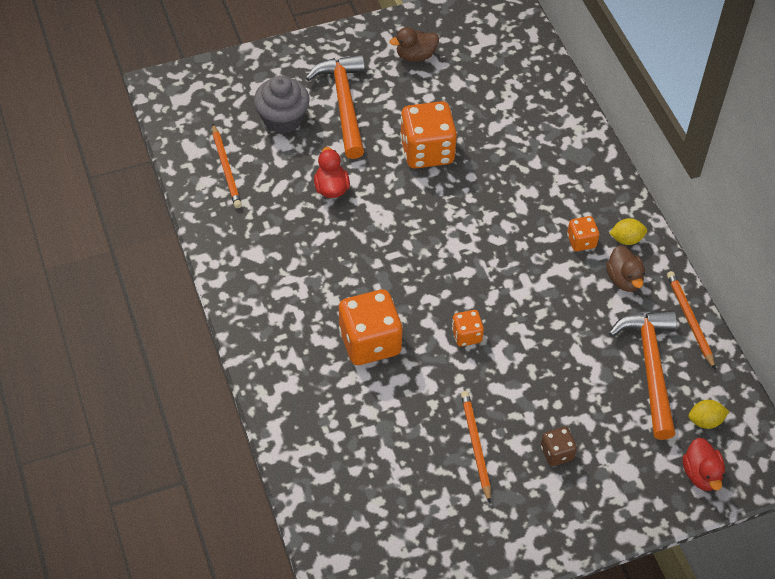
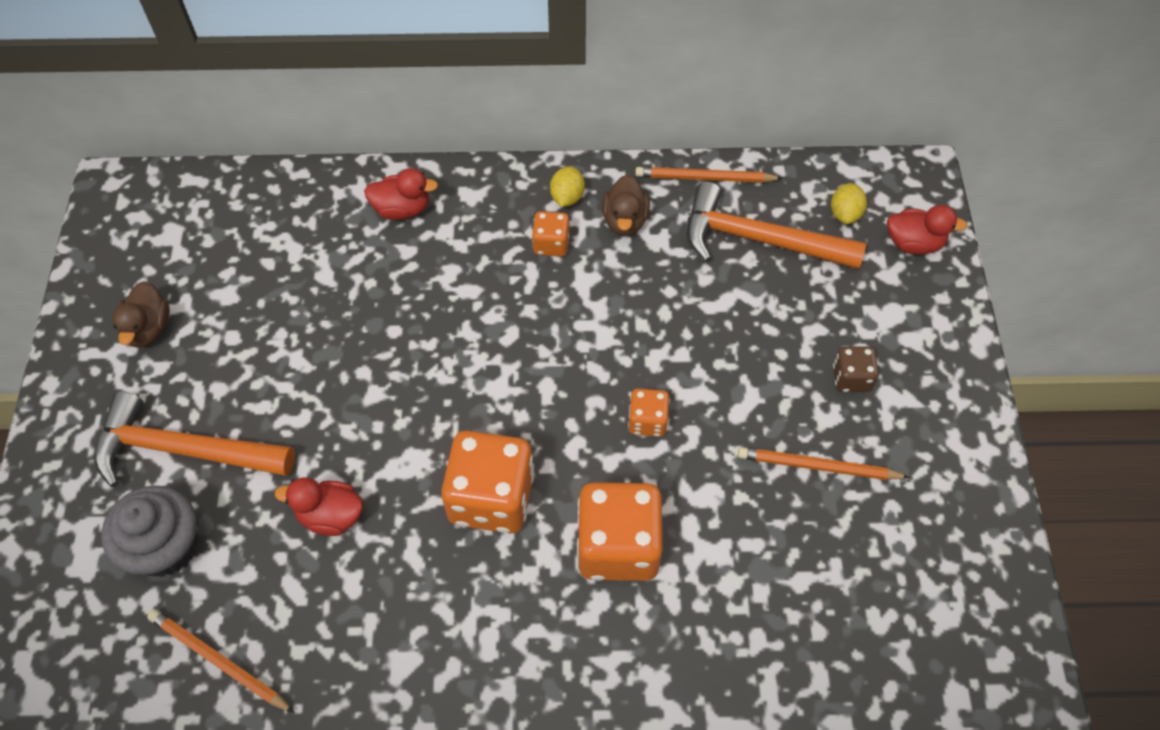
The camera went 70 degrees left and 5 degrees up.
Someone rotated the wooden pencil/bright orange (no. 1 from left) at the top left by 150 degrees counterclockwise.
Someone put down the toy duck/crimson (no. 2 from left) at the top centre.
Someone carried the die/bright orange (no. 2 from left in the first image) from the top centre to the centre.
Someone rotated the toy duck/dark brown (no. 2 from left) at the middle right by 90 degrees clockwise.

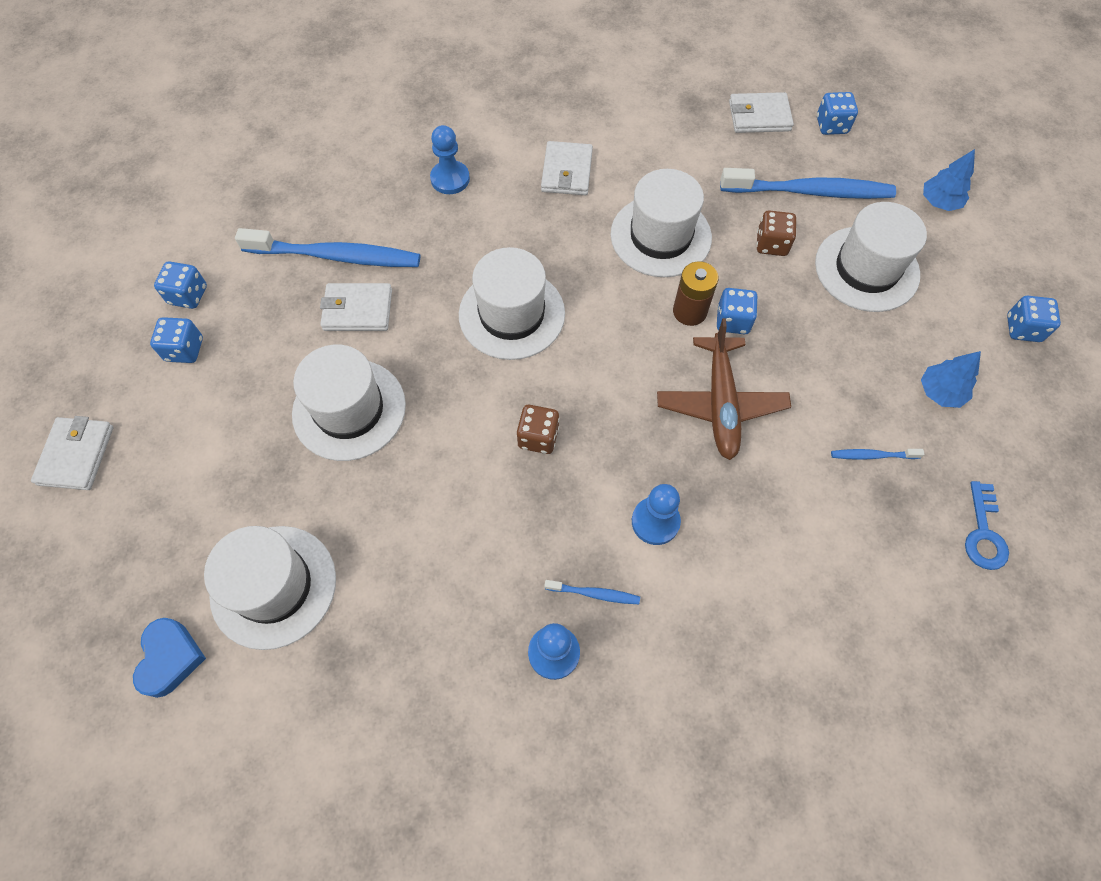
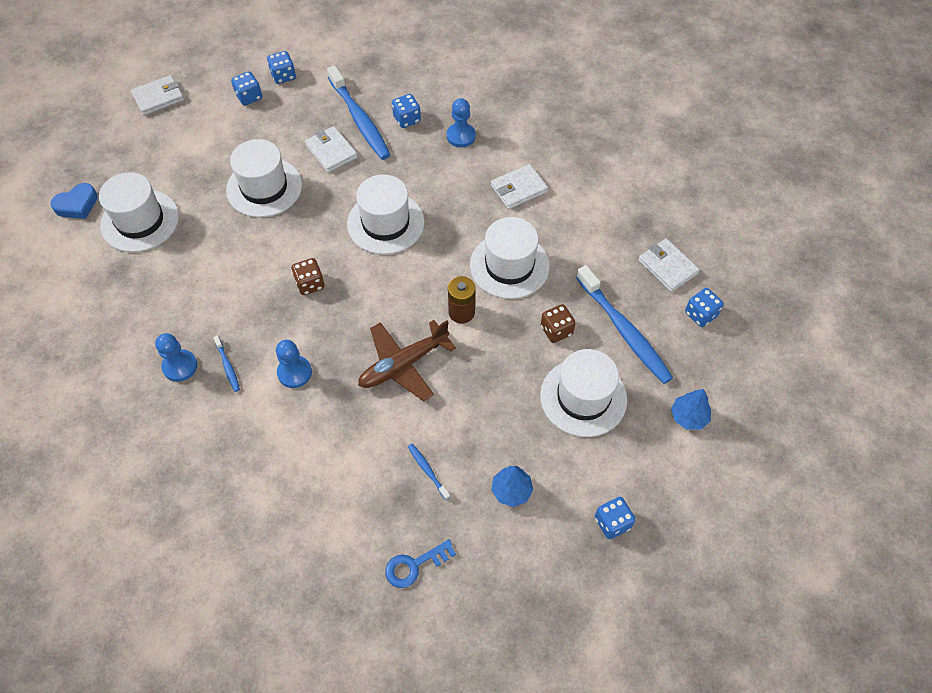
The camera went 55 degrees right and 5 degrees down.
Someone carried the die/blue (no. 3 from left) from the middle right to the top centre.

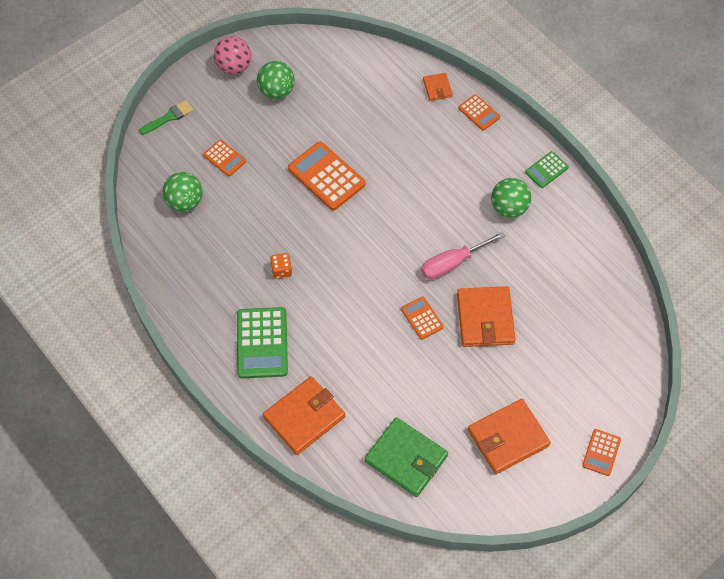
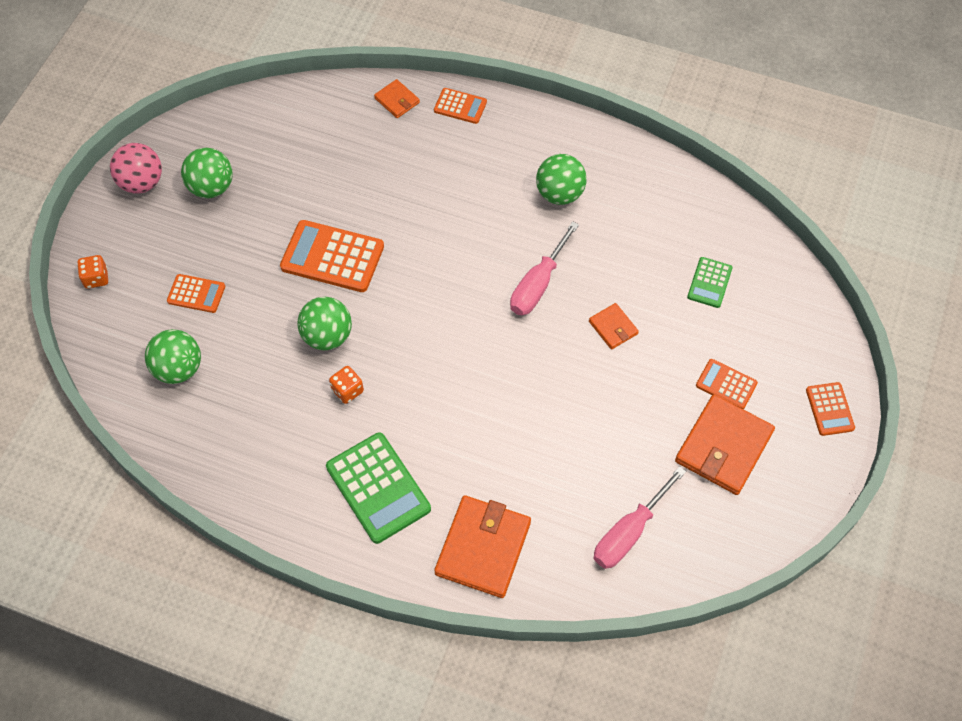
The camera went 30 degrees left and 0 degrees up.
Someone swapped the paint brush/emerald at the top left for the die/bright orange (no. 1 from left) at the middle left.
Someone put down the ball/emerald (no. 3 from left) at the centre.
Someone scaled the billfold/bright orange (no. 3 from left) at the middle right by 0.51.
Someone swapped the billfold/emerald at the bottom centre for the hand screwdriver/pink (no. 2 from left) at the bottom centre.
Someone carried the adding machine/emerald (no. 2 from left) from the top right to the middle right.
Someone carried the adding machine/bright orange (no. 3 from left in the first image) from the centre to the middle right.

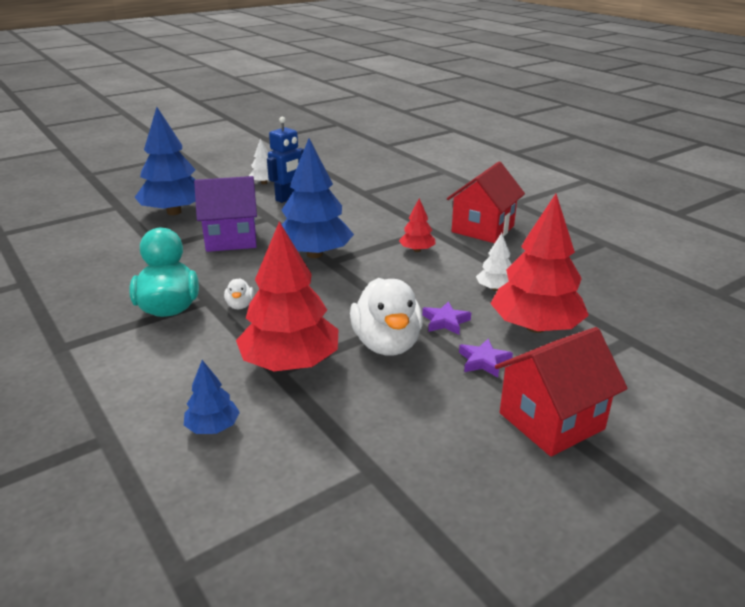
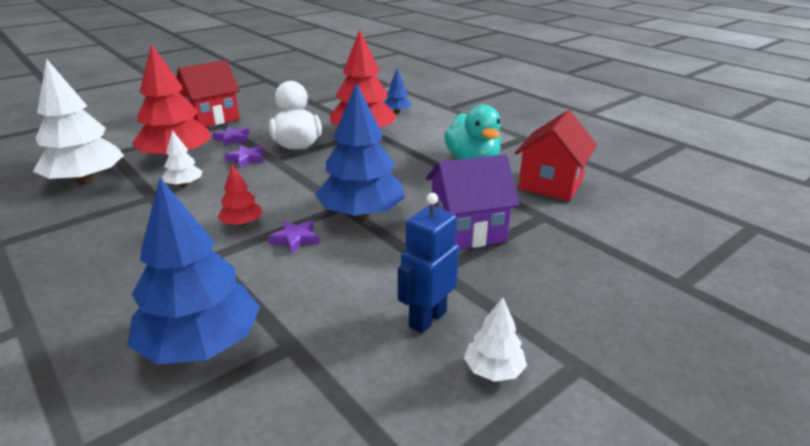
The camera went 175 degrees right and 0 degrees up.
Someone put down the toy tree/pure white (no. 1 from left) at the top left.
Someone carried the toy tree/blue (no. 1 from left) from the top left to the middle left.
Someone put down the five-pointed star/purple (no. 3 from left) at the centre.
Someone carried the house/crimson (no. 1 from left in the first image) from the top centre to the middle right.
Someone took away the toy duck/pure white (no. 1 from left) at the middle left.

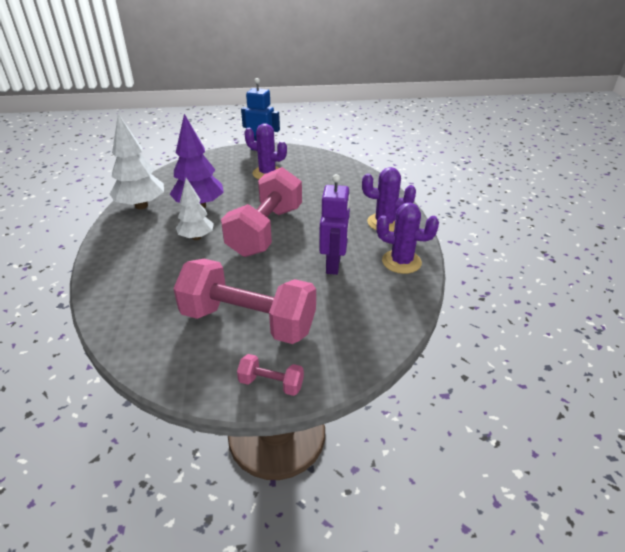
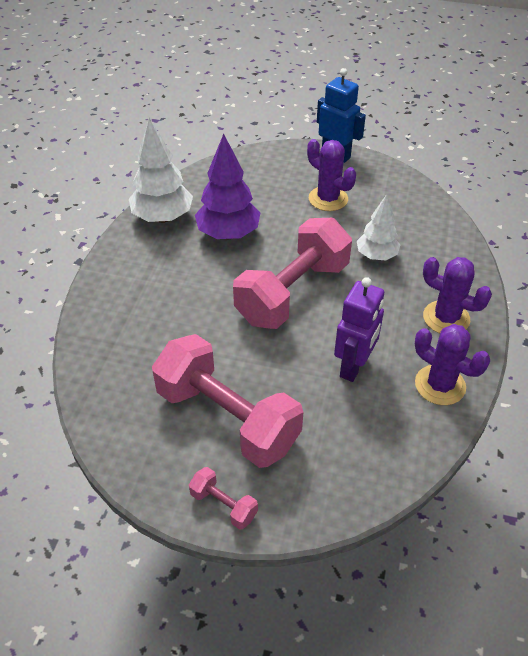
The camera went 20 degrees right and 10 degrees up.
Someone carried the toy tree/pure white (no. 2 from left) from the middle left to the middle right.

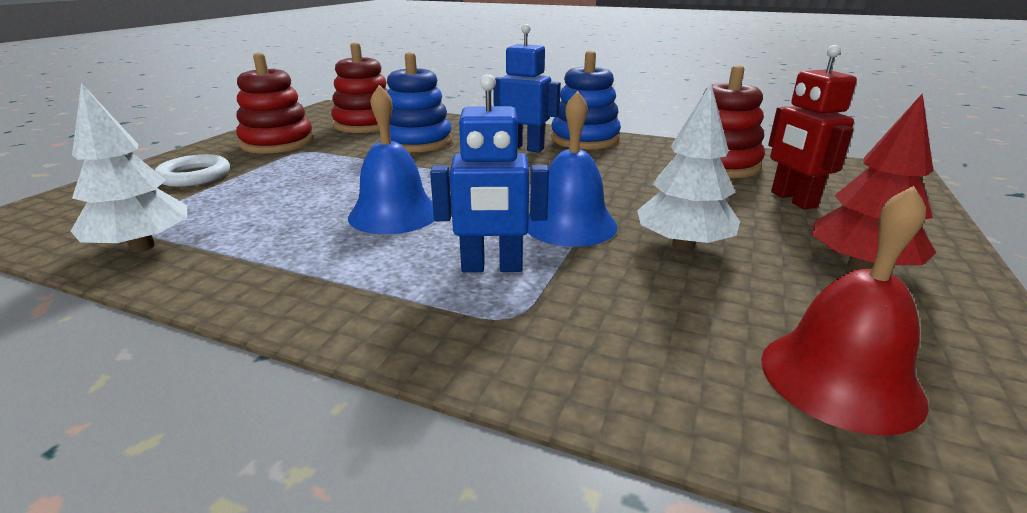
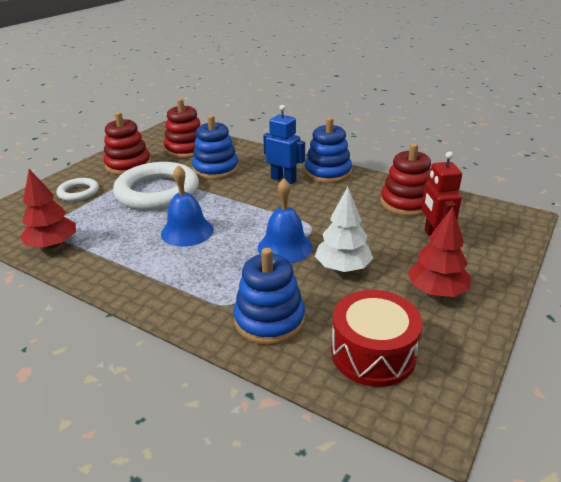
The camera went 10 degrees right and 5 degrees up.
Someone repainted the toy tree/pure white (no. 1 from left) at the top left, which became the toy tree/crimson (no. 1 from left) at the middle left.
Someone put down the ring/pure white (no. 2 from left) at the middle left.
Someone put down the ring stacker/blue (no. 2 from left) at the centre.
Someone swapped the school bell/crimson at the middle right for the drum/crimson at the bottom right.
Someone took away the robot figure/blue (no. 1 from left) at the centre.

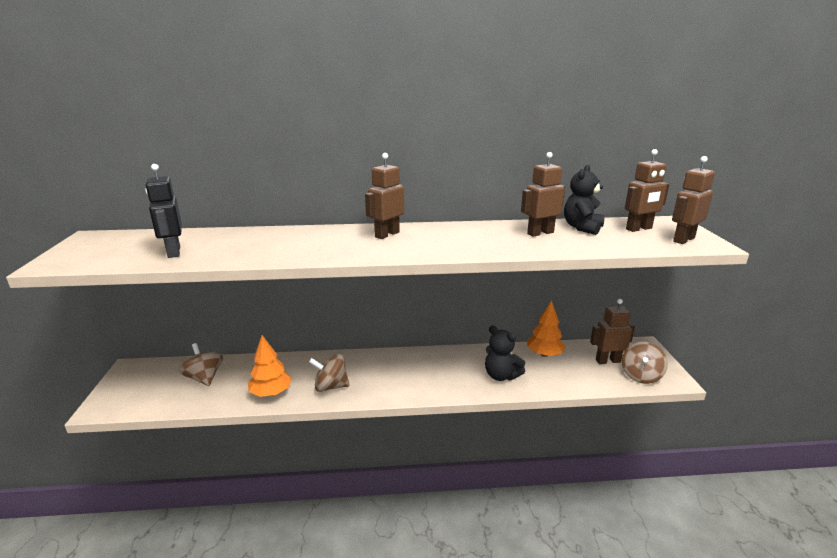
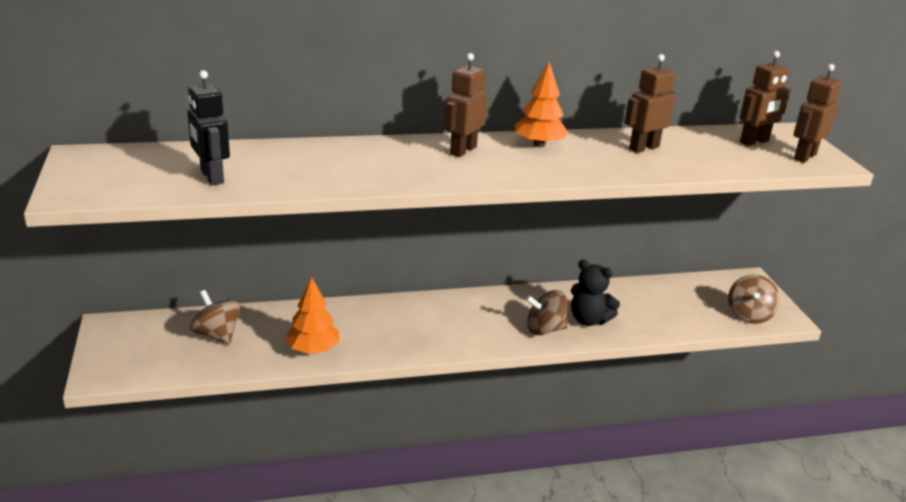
The camera went 10 degrees left and 5 degrees up.
Someone carried the toy tree/bright orange (no. 2 from left) from the centre to the top centre.
Someone carried the whirligig/dark brown (no. 2 from left) from the bottom centre to the centre.
Someone took away the stuffed bear/jet-black (no. 2 from left) at the middle right.
Someone took away the robot figure/dark brown (no. 3 from left) at the middle right.

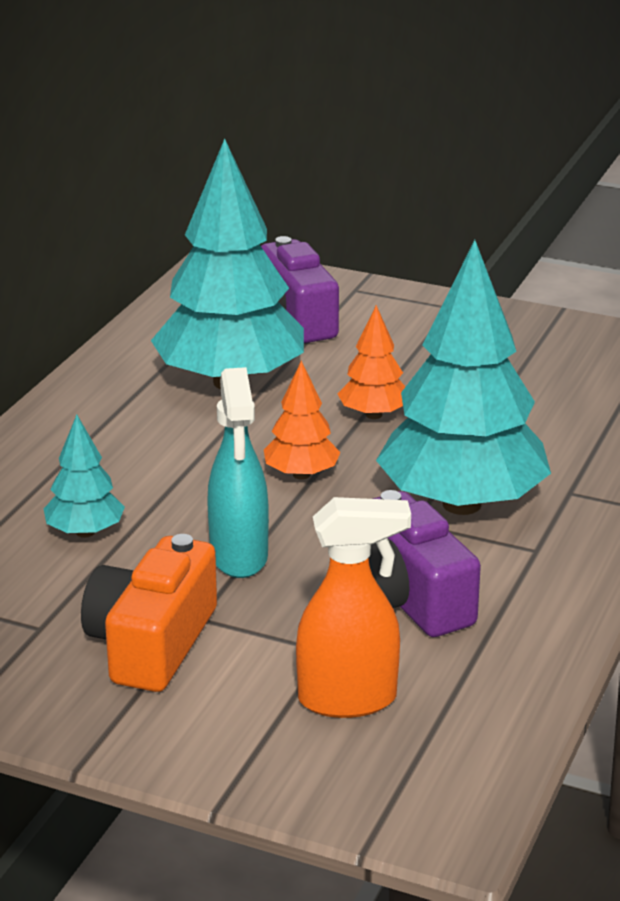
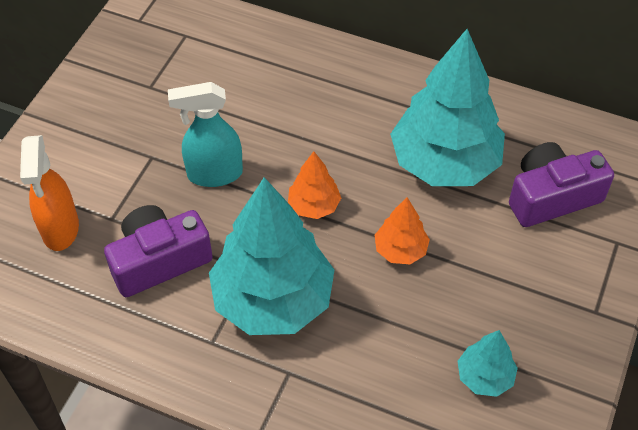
The camera went 90 degrees right and 25 degrees up.
Someone carried the toy tree/aqua (no. 1 from left in the first image) from the middle left to the bottom right.
Someone took away the compact camera/bright orange at the bottom left.

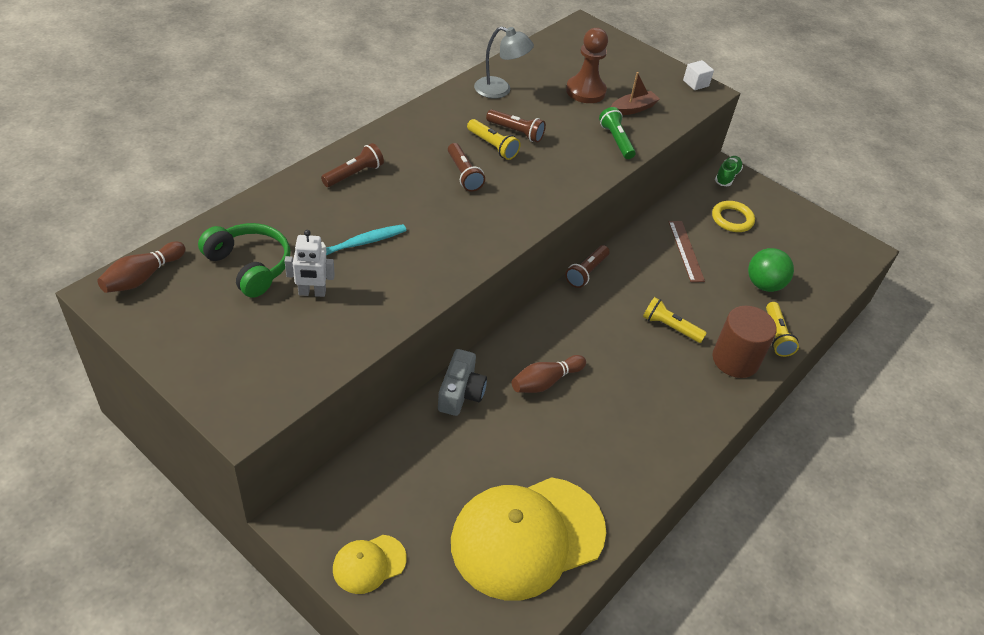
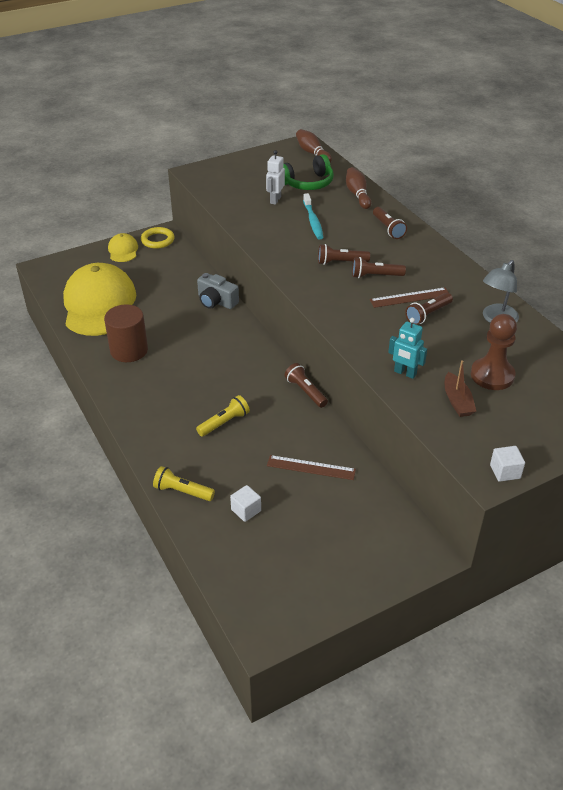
The camera went 115 degrees right and 5 degrees down.
Someone carried the solid cylinder/dark brown from the middle right to the middle left.
Someone carried the ring/golden from the middle right to the top left.
Someone swapped the ball/emerald at the middle right for the block/pure white (no. 1 from left) at the centre.
Someone put down the pocket torch/dark brown (no. 2 from left) at the top centre.
Someone carried the skittle/dark brown (no. 2 from left) from the centre to the top centre.
Someone swapped the pocket torch/golden (no. 1 from left) at the top centre for the ruler/dark brown (no. 2 from left) at the middle right.
Someone swapped the pocket torch/emerald at the top centre for the robot figure/aqua at the middle right.
Someone took away the sneaker/emerald at the top right.

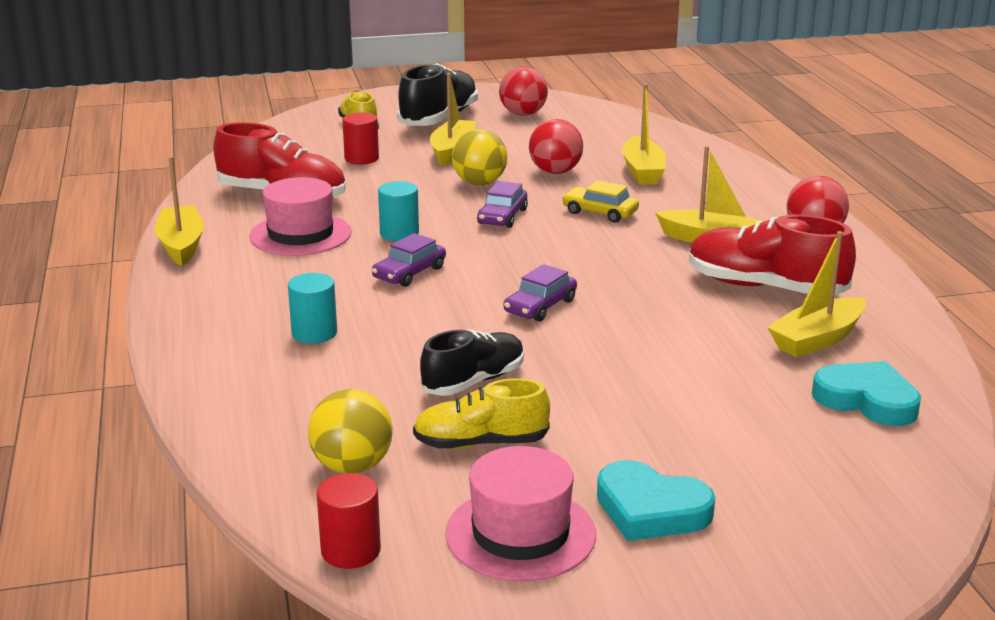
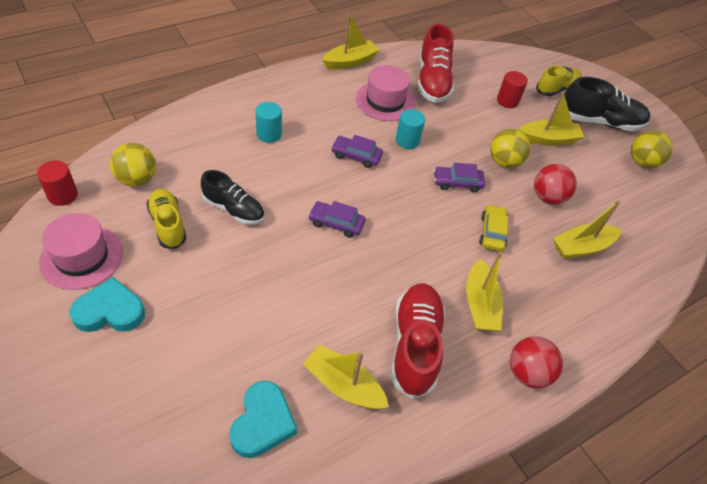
The camera went 65 degrees right and 25 degrees up.
Someone rotated the heart/aqua (no. 1 from left) at the bottom centre by 75 degrees clockwise.
Someone repainted the ball/crimson (no. 1 from left) at the top centre, which became the ball/golden (no. 3 from left) at the top right.

